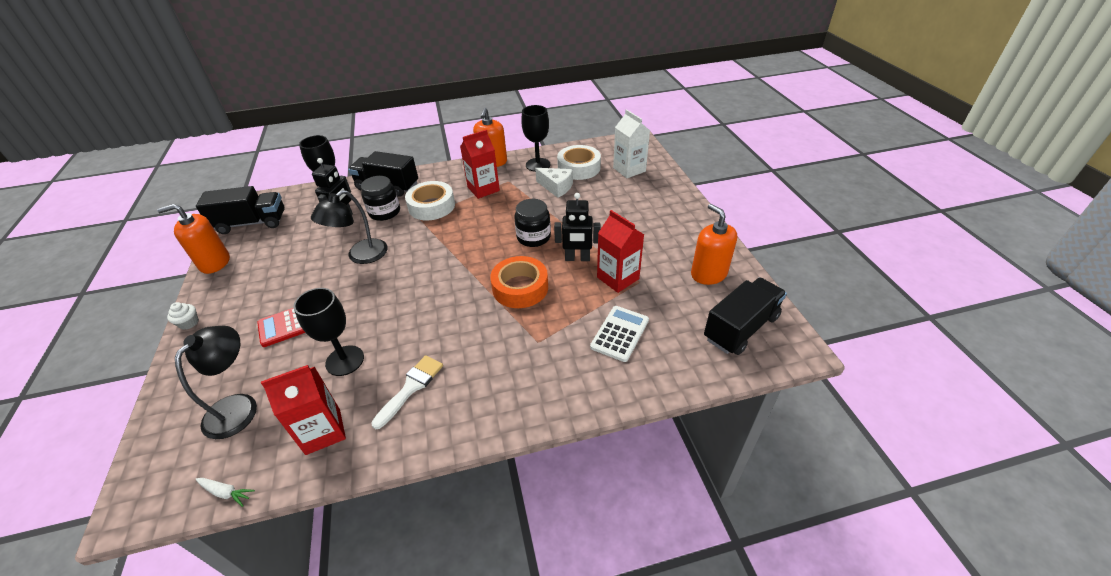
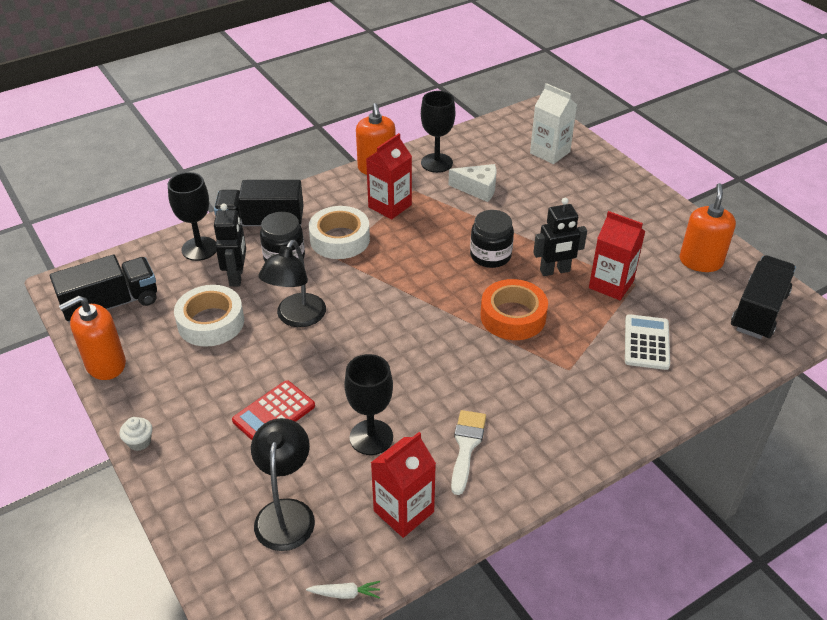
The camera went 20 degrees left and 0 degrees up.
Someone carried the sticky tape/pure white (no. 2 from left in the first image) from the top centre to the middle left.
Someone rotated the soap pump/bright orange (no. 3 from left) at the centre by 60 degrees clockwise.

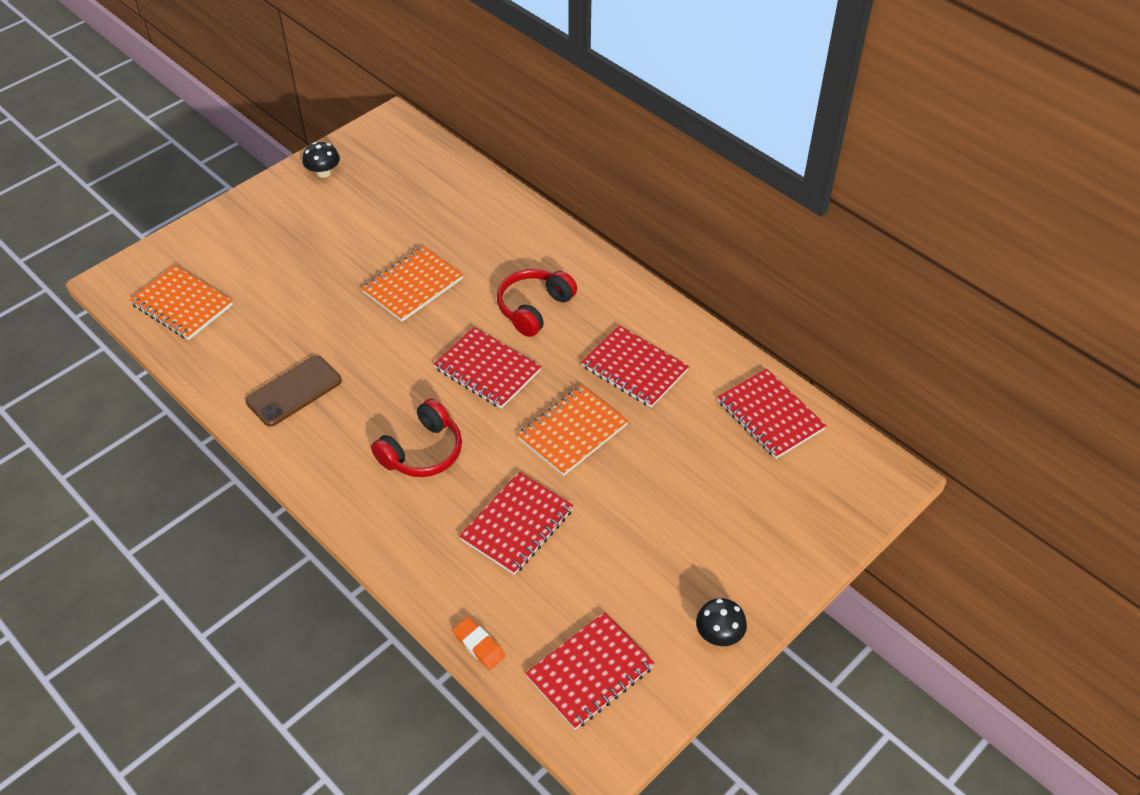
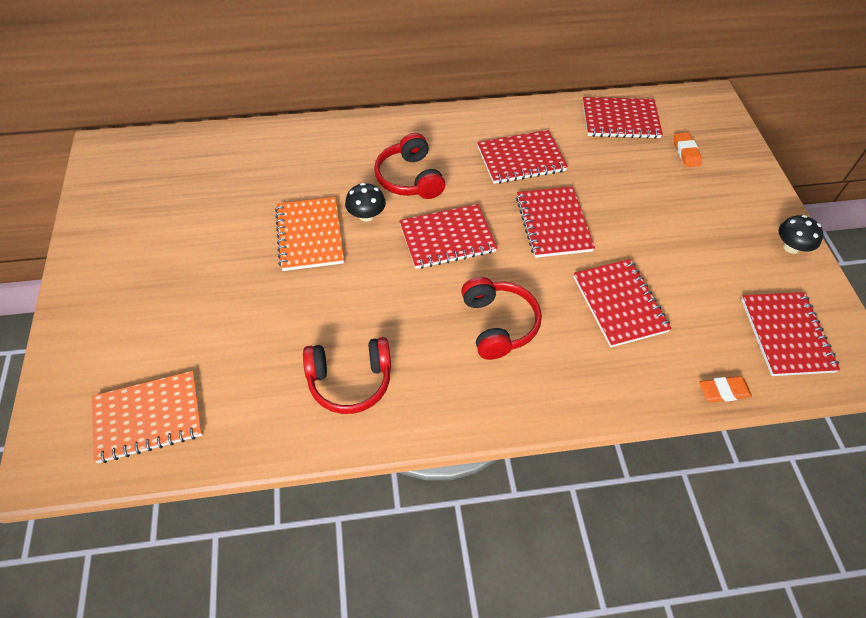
The camera went 55 degrees left and 5 degrees up.
Someone swapped the phone/dark brown at the middle left for the headset/crimson (no. 1 from left) at the centre.
Someone carried the toadstool/jet-black (no. 1 from left) from the top left to the top centre.
Someone repainted the notepad/bright orange (no. 3 from left) at the centre, which became the notepad/crimson (no. 3 from left) at the centre.
Someone put down the pencil eraser/bright orange (no. 1 from left) at the top right.

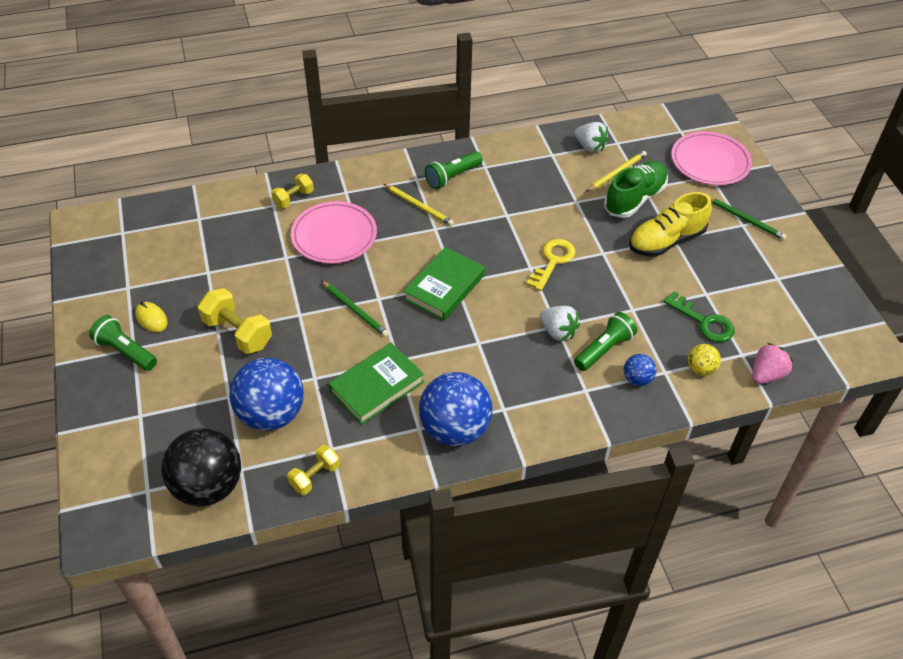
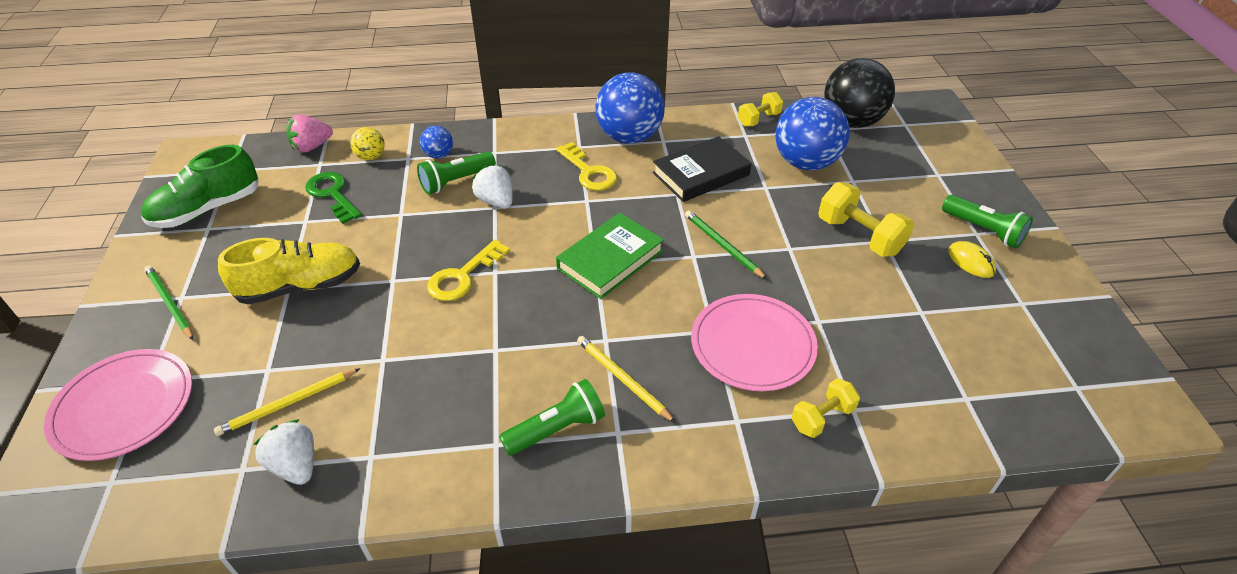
The camera went 170 degrees left and 5 degrees down.
Someone carried the sneaker/emerald from the top right to the top left.
Someone put down the latchkey/golden (no. 2 from left) at the top centre.
Someone repainted the hardcover/emerald (no. 1 from left) at the centre, which became the hardcover/jet-black at the top centre.

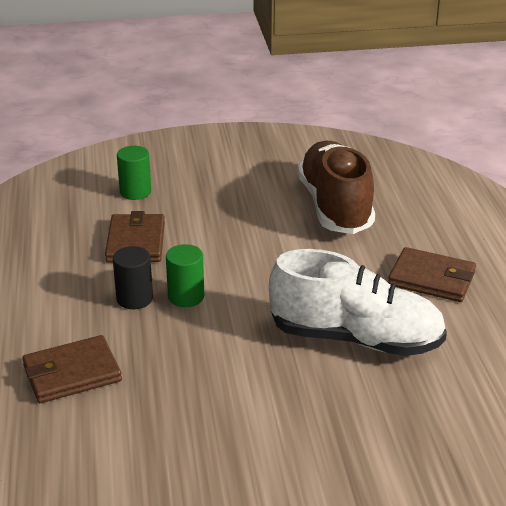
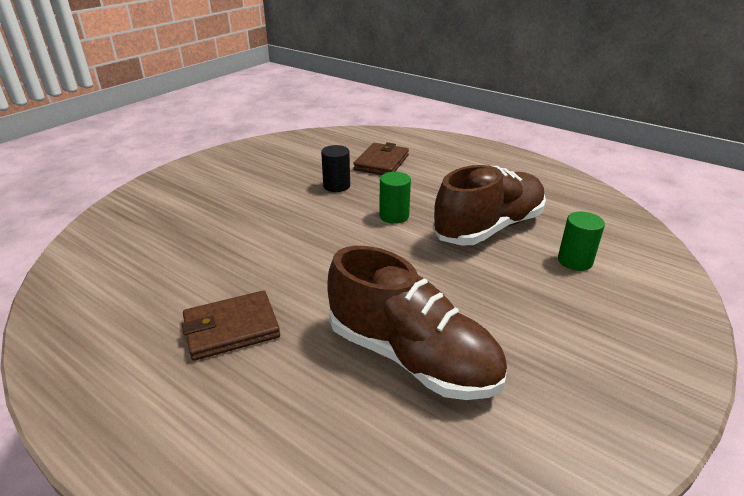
The camera went 135 degrees right and 0 degrees up.
Someone carried the solid cylinder/jet-black from the middle left to the centre.
Someone swapped the billfold/dark brown (no. 2 from left) at the middle left for the sneaker/dark brown (no. 2 from left) at the centre.
Someone took away the sneaker/pure white at the middle right.

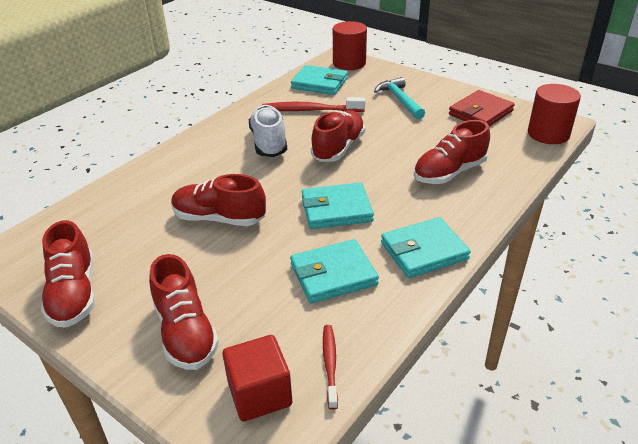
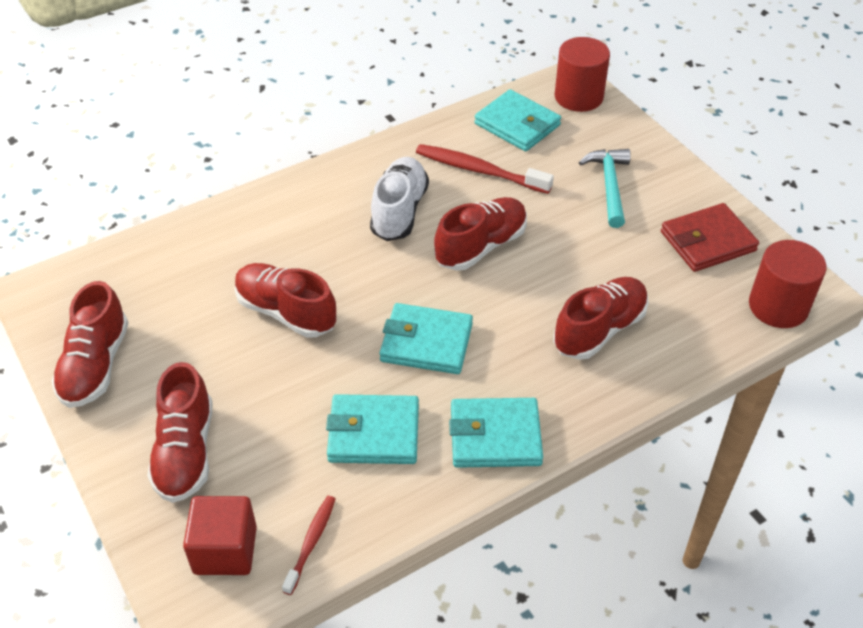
The camera went 20 degrees right and 10 degrees up.
Someone rotated the sneaker/crimson (no. 5 from left) at the middle right by 150 degrees clockwise.

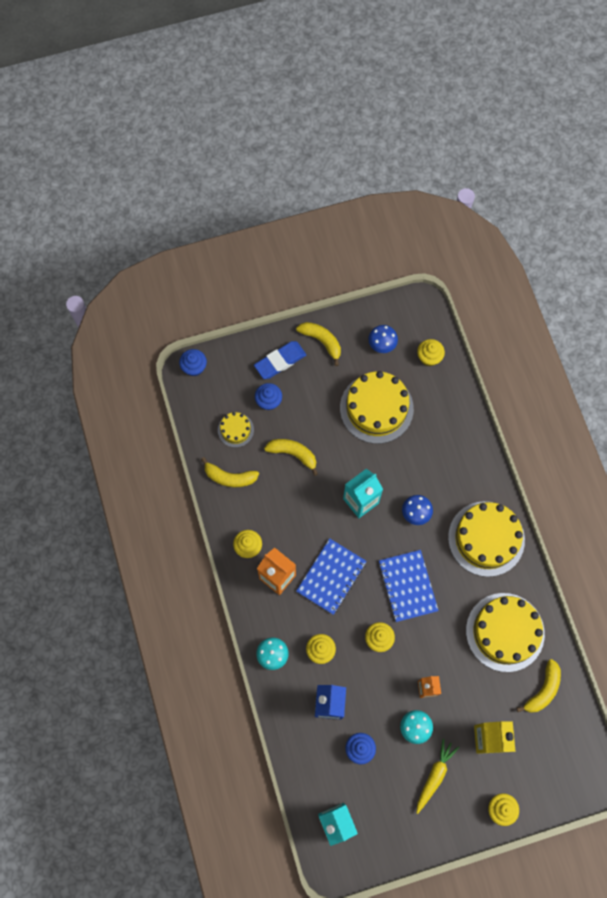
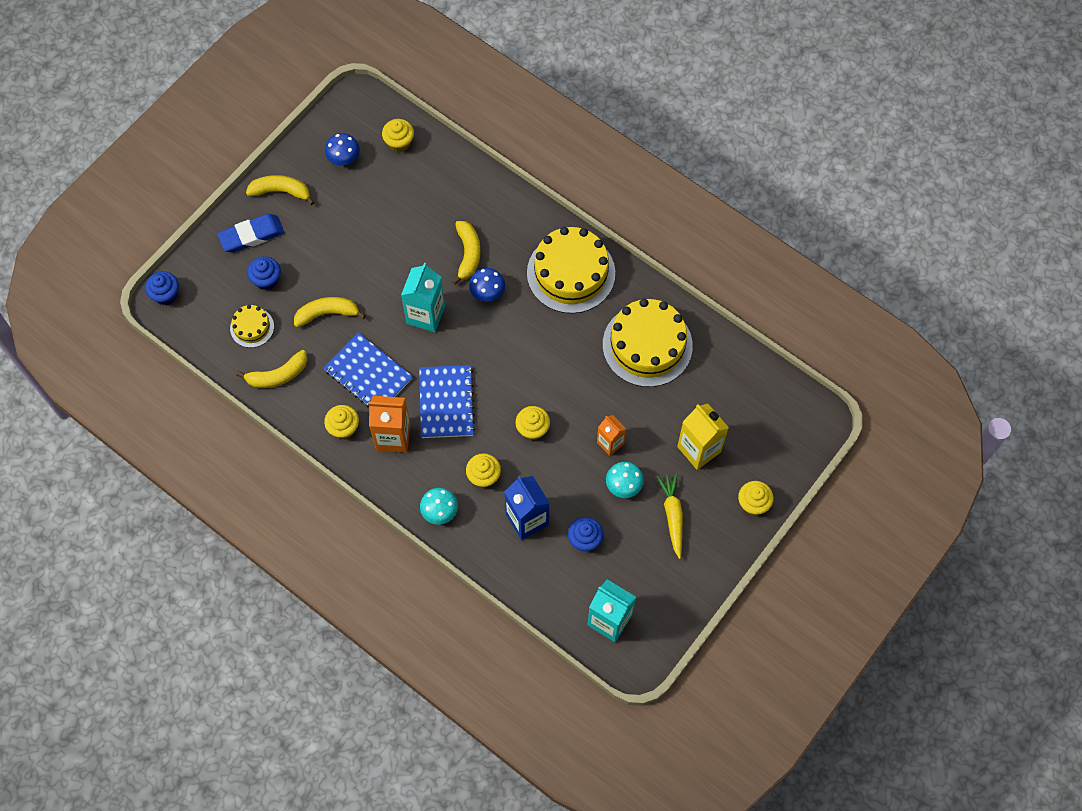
The camera went 35 degrees left and 5 degrees down.
Someone rotated the pencil eraser/blue at the centre by 45 degrees clockwise.
Someone carried the notepad/blue (no. 2 from left in the first image) from the middle right to the centre.
Someone carried the banana fruit/golden (no. 4 from left) from the bottom right to the top centre.
Someone took away the layer cake/golden (no. 2 from left) at the centre.

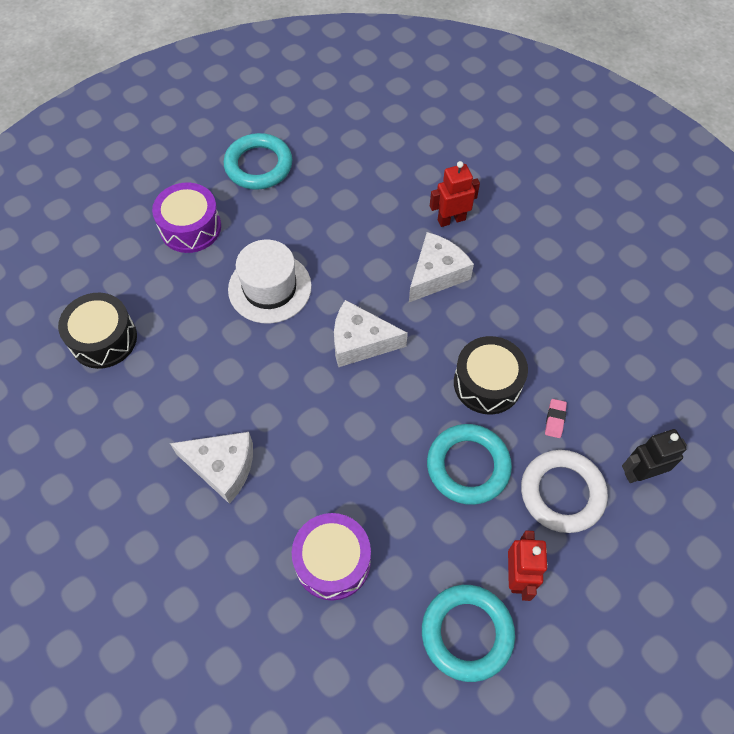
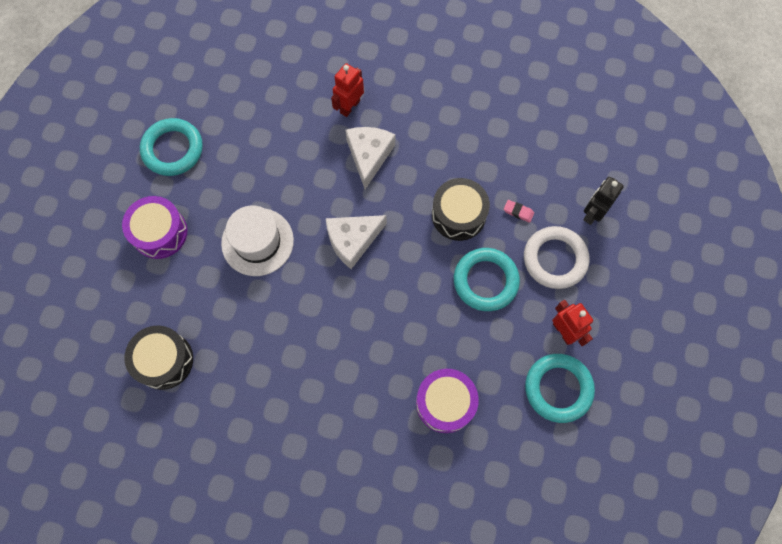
The camera went 35 degrees left and 10 degrees up.
Someone rotated the pencil eraser/pink at the middle right by 45 degrees counterclockwise.
Someone took away the cheese wedge/pure white (no. 1 from left) at the middle left.

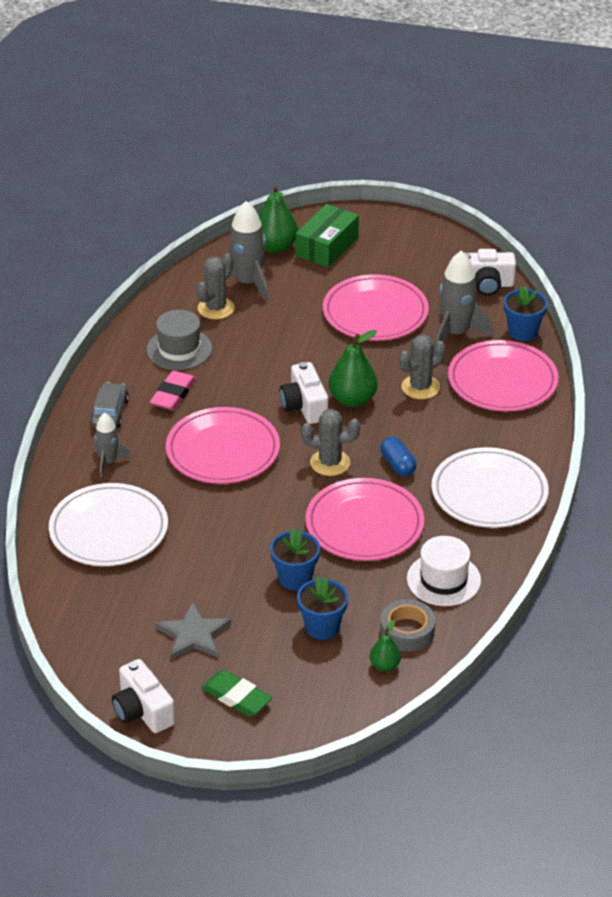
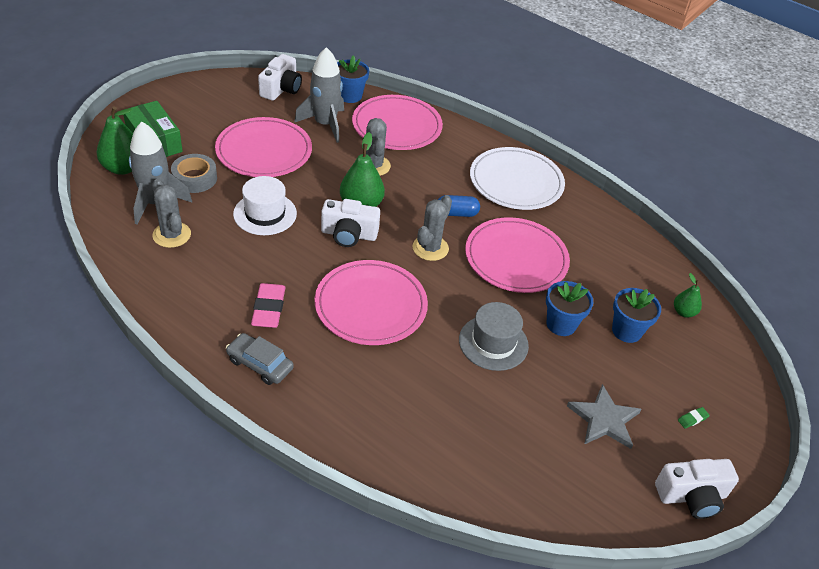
The camera went 70 degrees left and 5 degrees up.
Someone carried the sticky tape/gray from the bottom centre to the top left.
Someone carried the tall hat/pure white from the middle right to the middle left.
Someone rotated the pencil eraser/pink at the middle left by 45 degrees clockwise.
Someone carried the tall hat/gray from the middle left to the centre.
Someone scaled the pencil eraser/emerald at the bottom centre by 0.46.
Someone took away the flat dish/pure white (no. 1 from left) at the middle left.
Someone took away the rocket/gray (no. 1 from left) at the middle left.

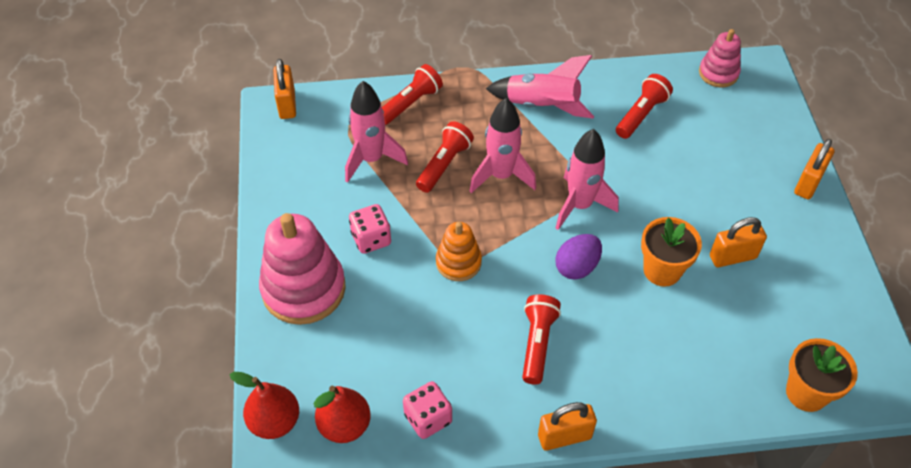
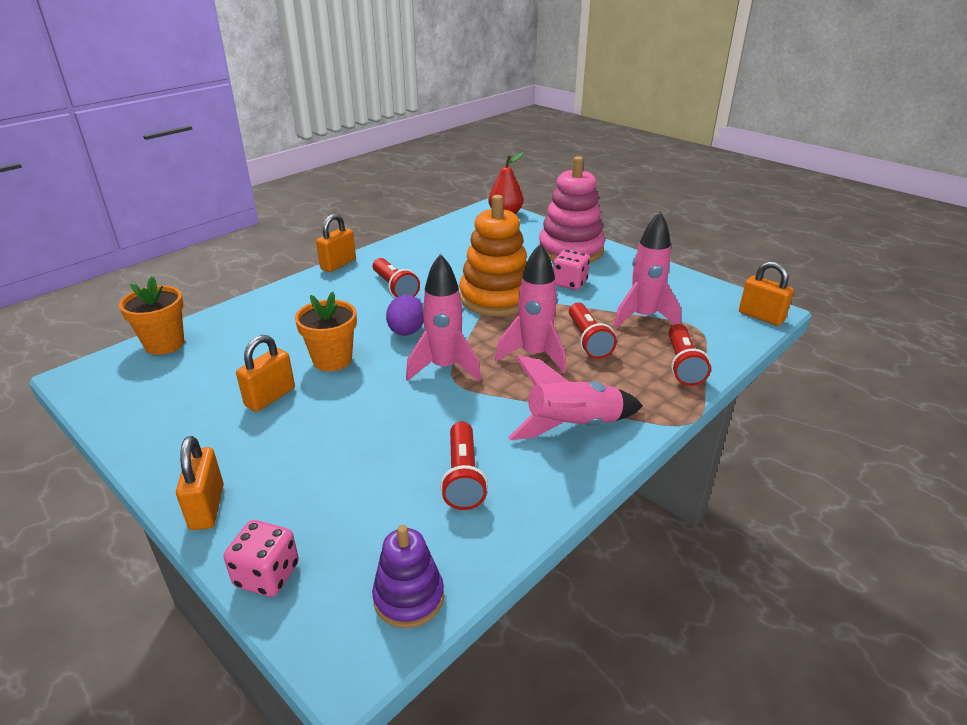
The camera went 140 degrees right and 20 degrees down.
Someone carried the die/pink (no. 2 from left in the first image) from the bottom centre to the bottom left.
Someone repainted the ring stacker/pink (no. 2 from left) at the top right, which became the ring stacker/purple at the bottom centre.
Someone scaled the ring stacker/bright orange at the centre by 1.80.
Someone took away the pear/crimson (no. 2 from left) at the bottom centre.

